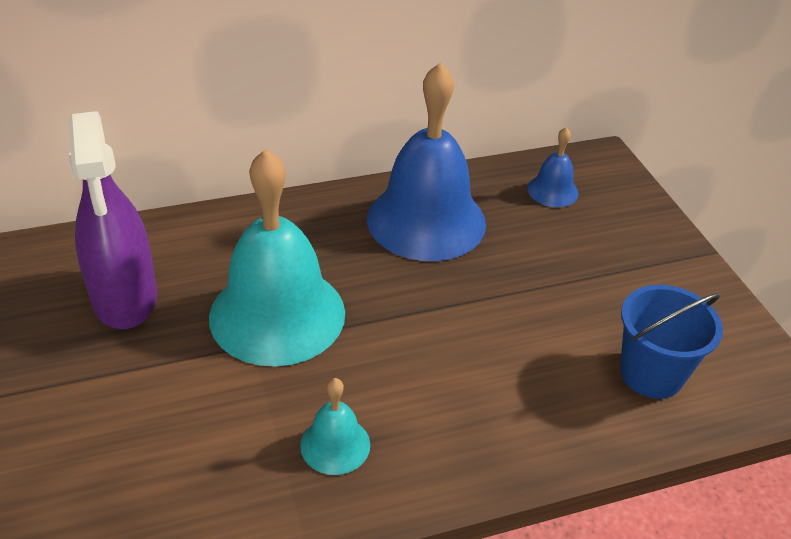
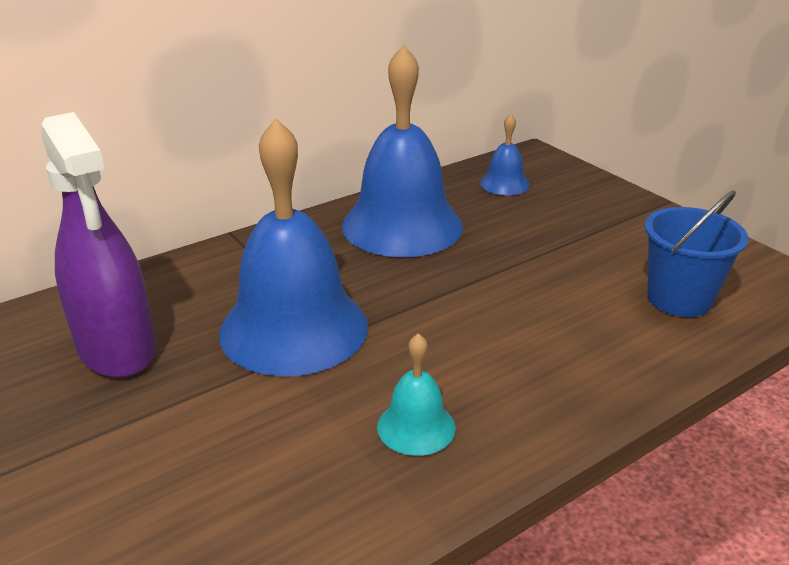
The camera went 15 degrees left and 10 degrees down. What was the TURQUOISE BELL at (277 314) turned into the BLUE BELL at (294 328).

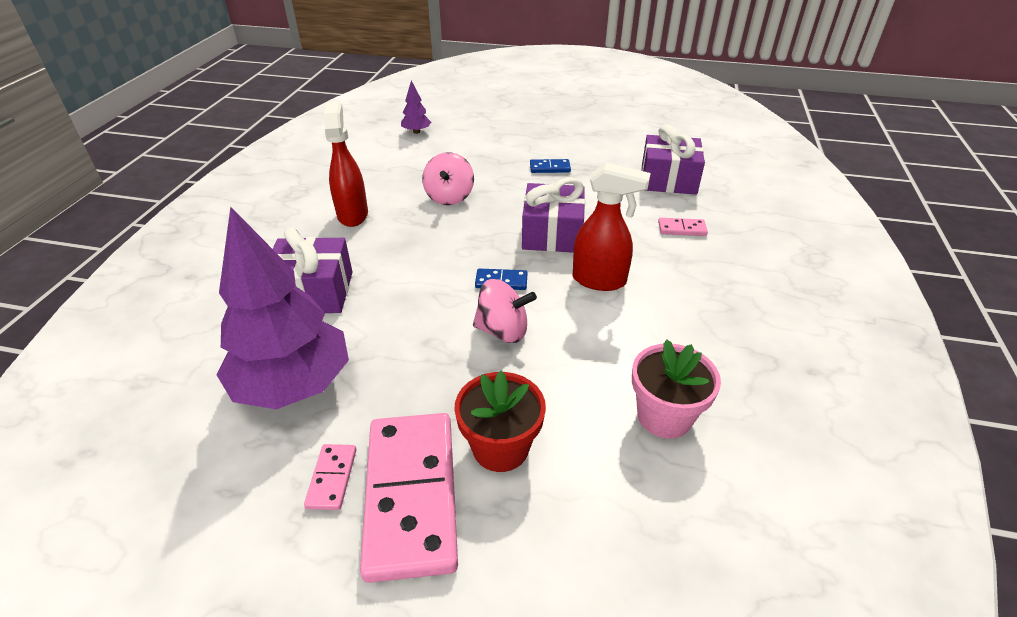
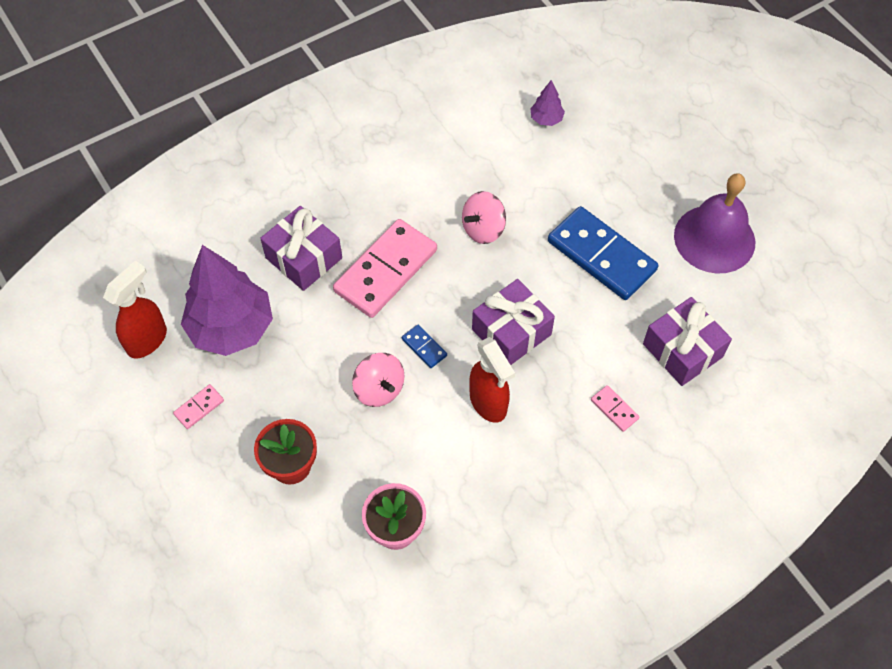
The camera went 45 degrees right and 20 degrees up. The second view gained the PURPLE BELL at (714 238). The RED SPRAY BOTTLE ended up elsewhere, having gone from (353 215) to (148 340). The PINK DOMINO ended up elsewhere, having gone from (412 495) to (386 271). The size of the BLUE DOMINO at (550 168) changed by a factor of 2.37.

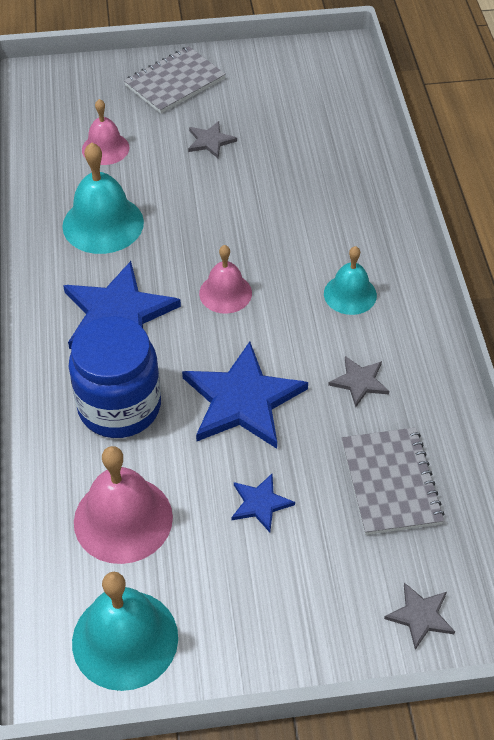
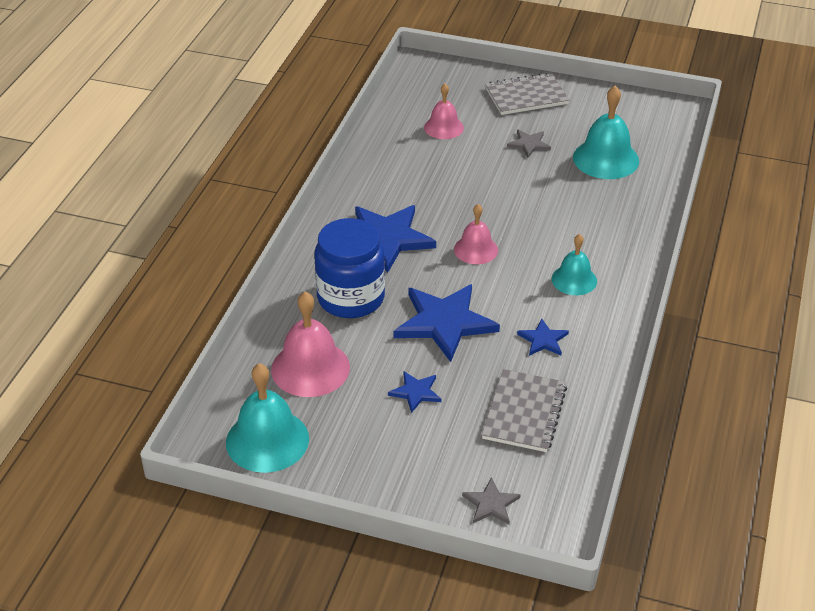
The camera went 25 degrees right and 10 degrees down. The TURQUOISE BELL ended up elsewhere, having gone from (103 224) to (606 159). What was the GREY STAR at (359 382) turned into the BLUE STAR at (543 340).

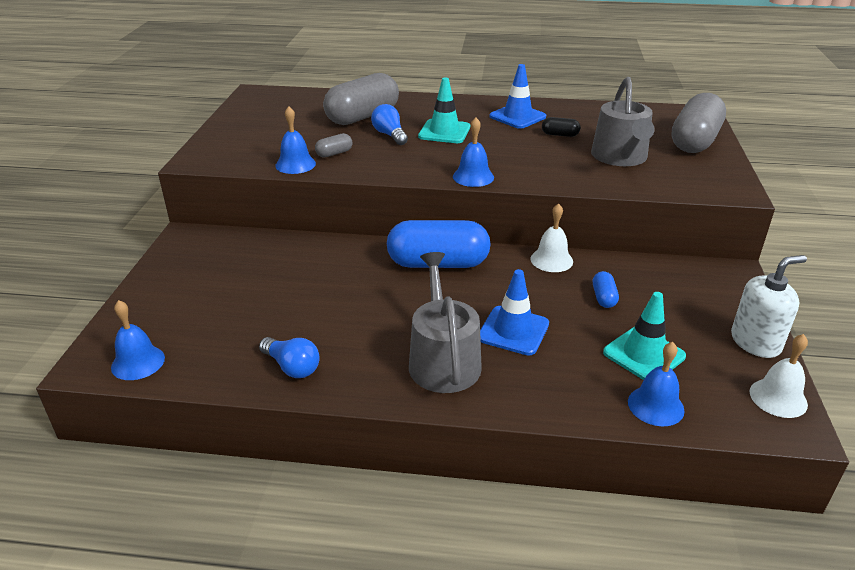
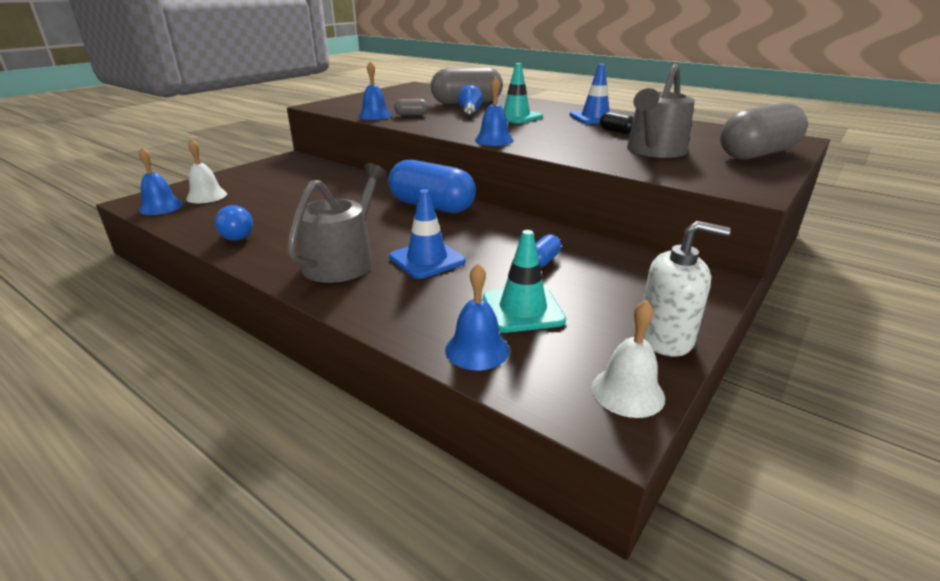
The camera went 30 degrees right and 5 degrees down. The WHITE BELL ended up elsewhere, having gone from (551 260) to (206 196).

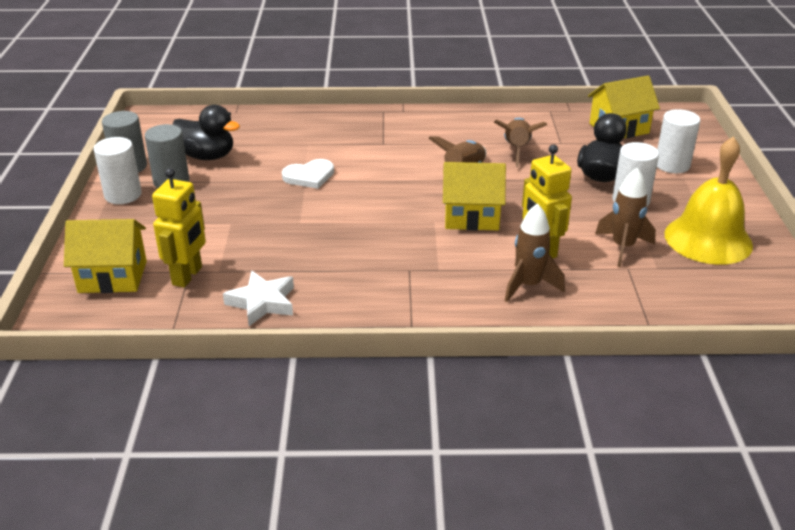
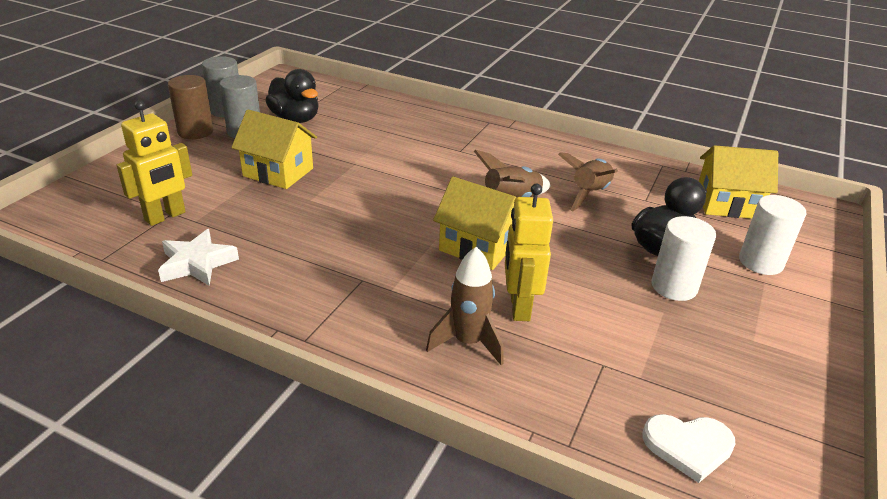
The camera went 25 degrees right and 0 degrees up. The second view lost the BROWN ROCKET at (622 247). The second view lost the YELLOW BELL at (708 239). The YELLOW HOUSE ended up elsewhere, having gone from (113 276) to (278 172). The WHITE HEART ended up elsewhere, having gone from (309 176) to (688 446). What was the WHITE CYLINDER at (123 195) turned into the BROWN CYLINDER at (195 132).

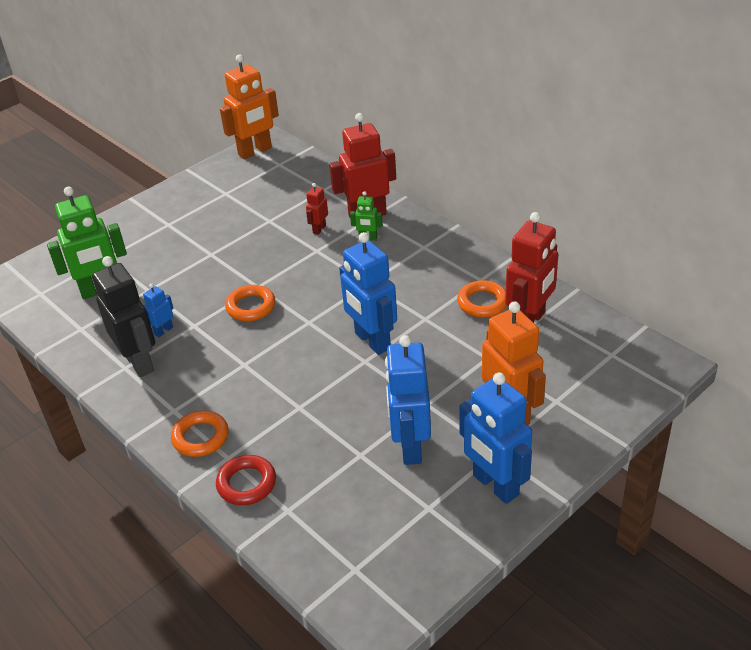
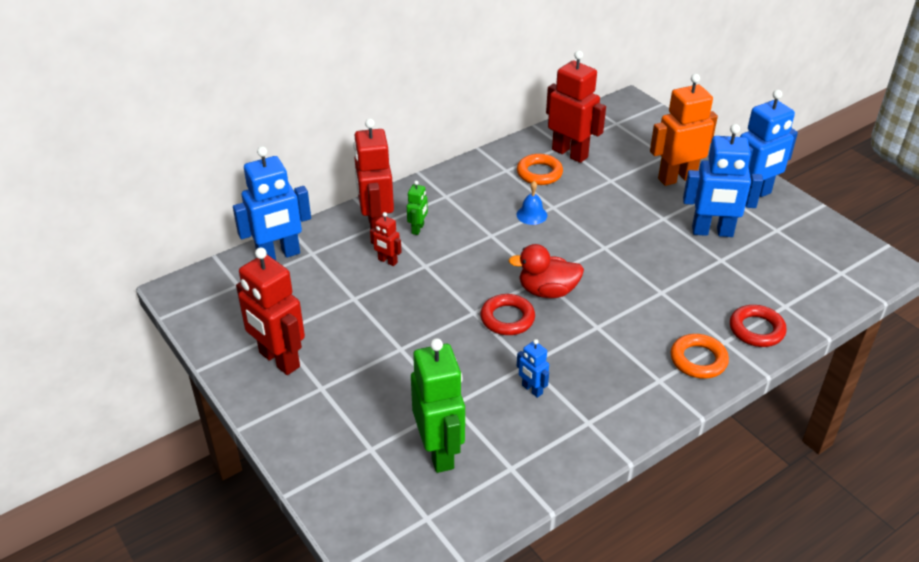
The camera went 85 degrees left and 0 degrees up. The second view lost the BLACK ROBOT at (139 362). The second view lost the ORANGE ROBOT at (255 151). The second view gained the RED ROBOT at (279 360). The second view gained the RED DUCK at (547 291). The second view gained the BLUE BELL at (531 215). The BLUE ROBOT ended up elsewhere, having gone from (372 341) to (279 255). What was the ORANGE RING at (251 307) turned into the RED RING at (507 318).

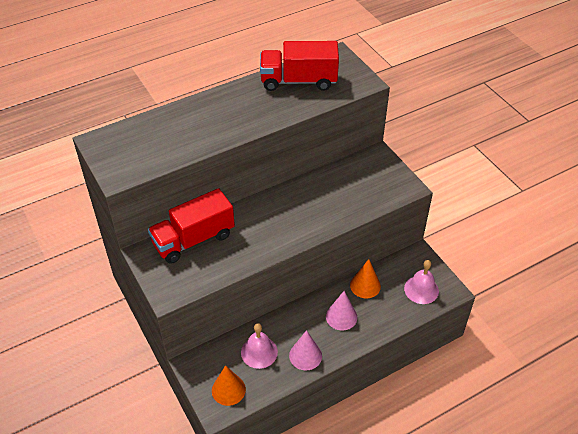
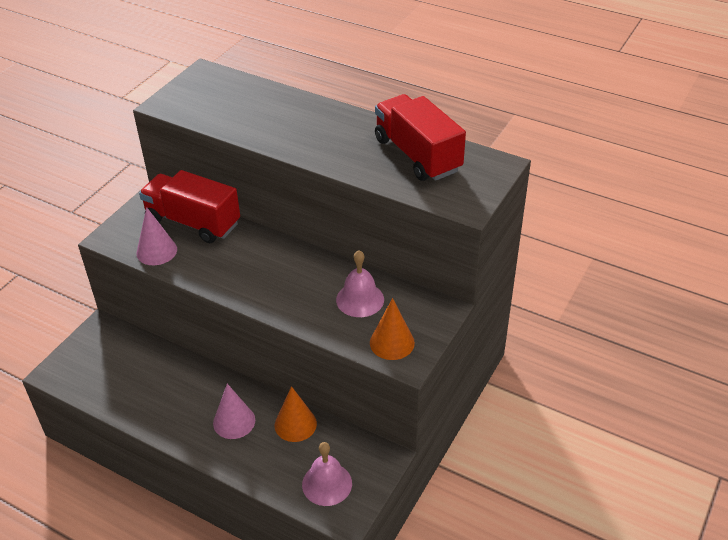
The camera went 60 degrees right and 5 degrees down. The ORANGE CONE ended up elsewhere, having gone from (228 390) to (392 342). The PINK BELL ended up elsewhere, having gone from (259 352) to (360 299). The PINK CONE ended up elsewhere, having gone from (305 355) to (156 251).

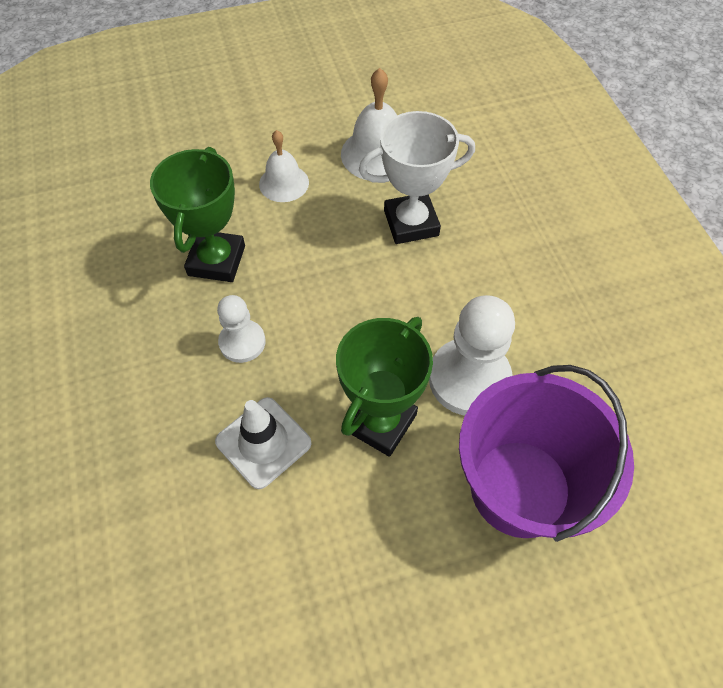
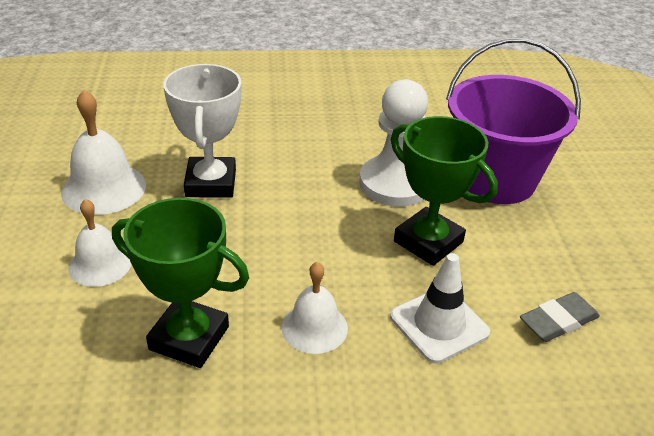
The camera went 80 degrees left and 20 degrees down. The second view gained the GREY ERASER at (558 321). Where the WHITE PAWN stood at (242 342), the WHITE BELL came to stand at (314 327).

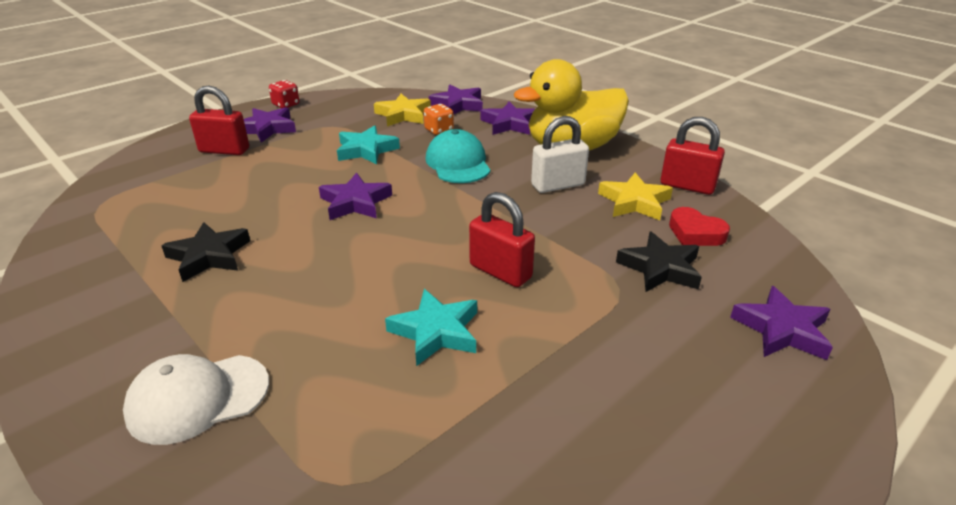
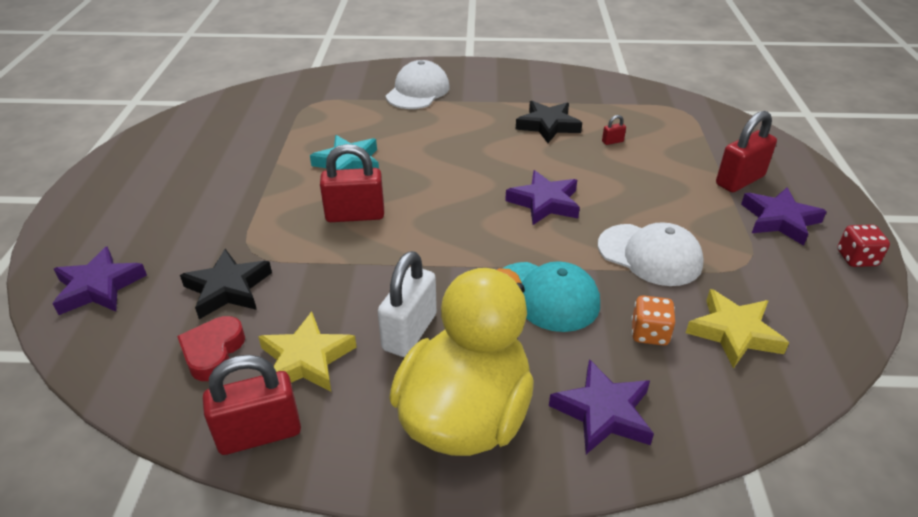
The camera went 135 degrees right and 5 degrees up. The second view lost the PURPLE STAR at (458 105). The second view gained the RED PADLOCK at (612 141). Where the TURQUOISE STAR stood at (366 150), the WHITE CAP came to stand at (650 255). The RED HEART at (695 233) ended up facing another way, 75 degrees counterclockwise from before.

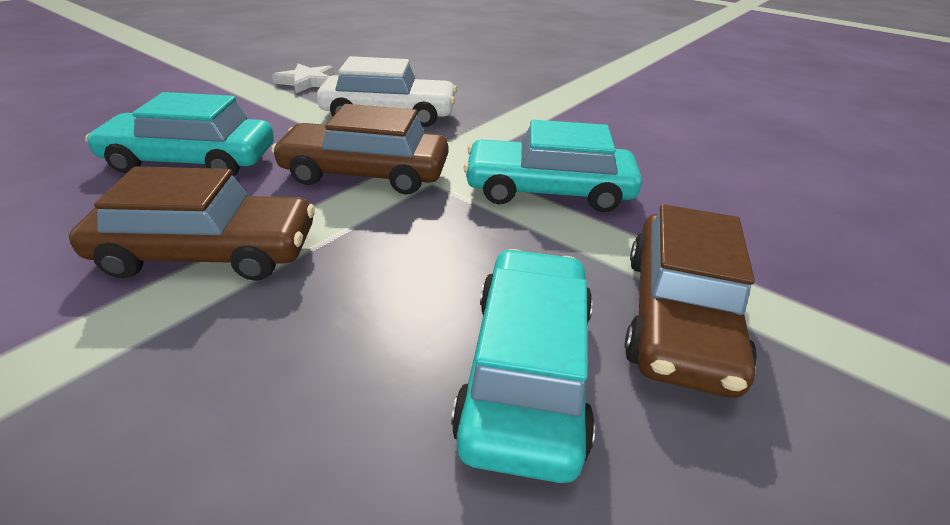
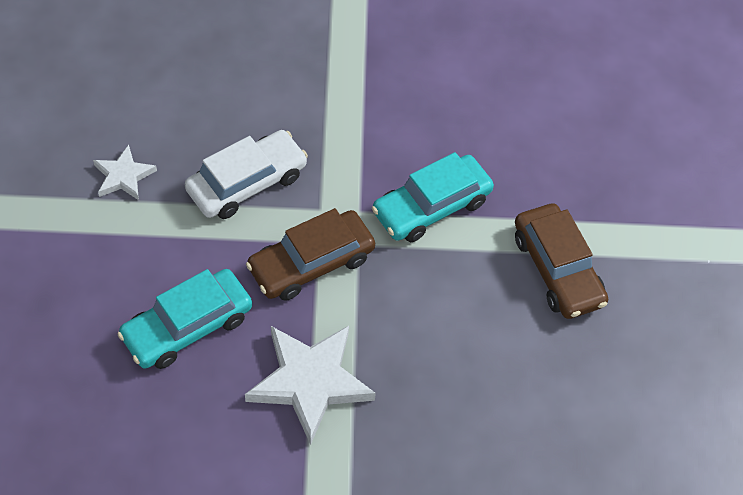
The camera went 40 degrees left and 20 degrees up. The second view lost the TURQUOISE CAR at (527 370). Where the BROWN CAR stood at (209 252), the WHITE STAR came to stand at (310 382).

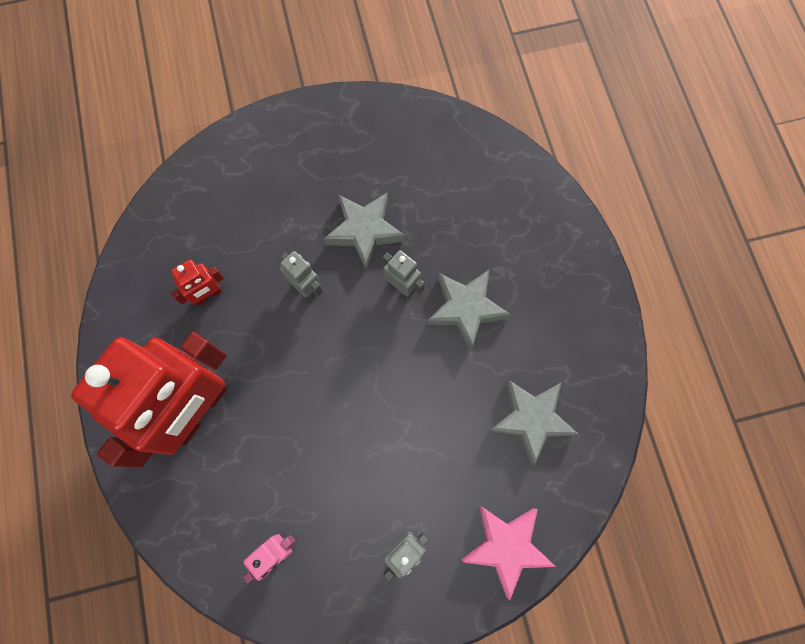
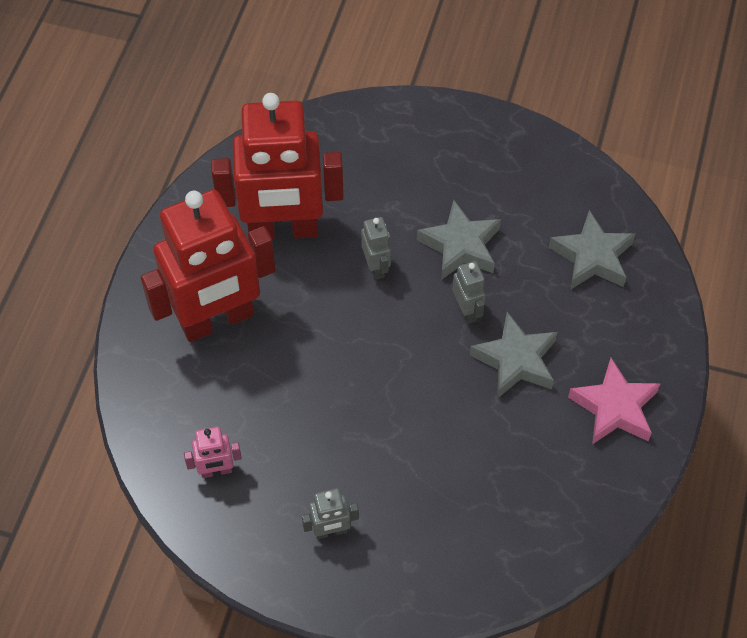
The camera went 30 degrees right and 15 degrees down. The PINK STAR ended up elsewhere, having gone from (506 546) to (614 407). The GREY STAR ended up elsewhere, having gone from (531 419) to (592 257). The size of the RED ROBOT at (208 295) changed by a factor of 2.47.

